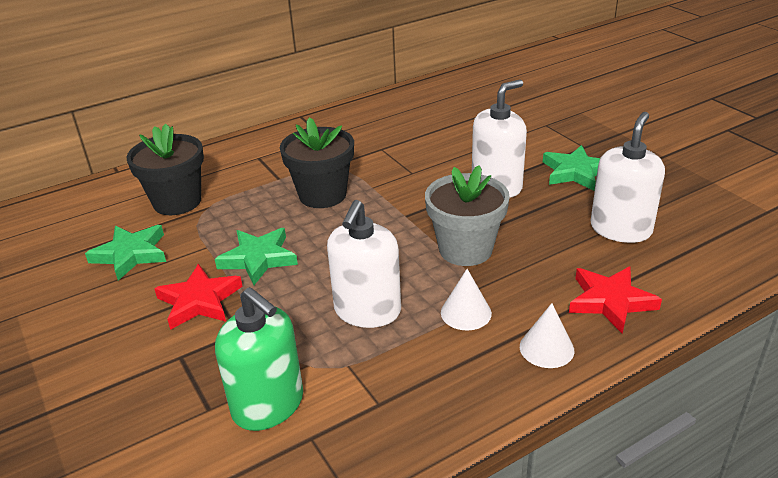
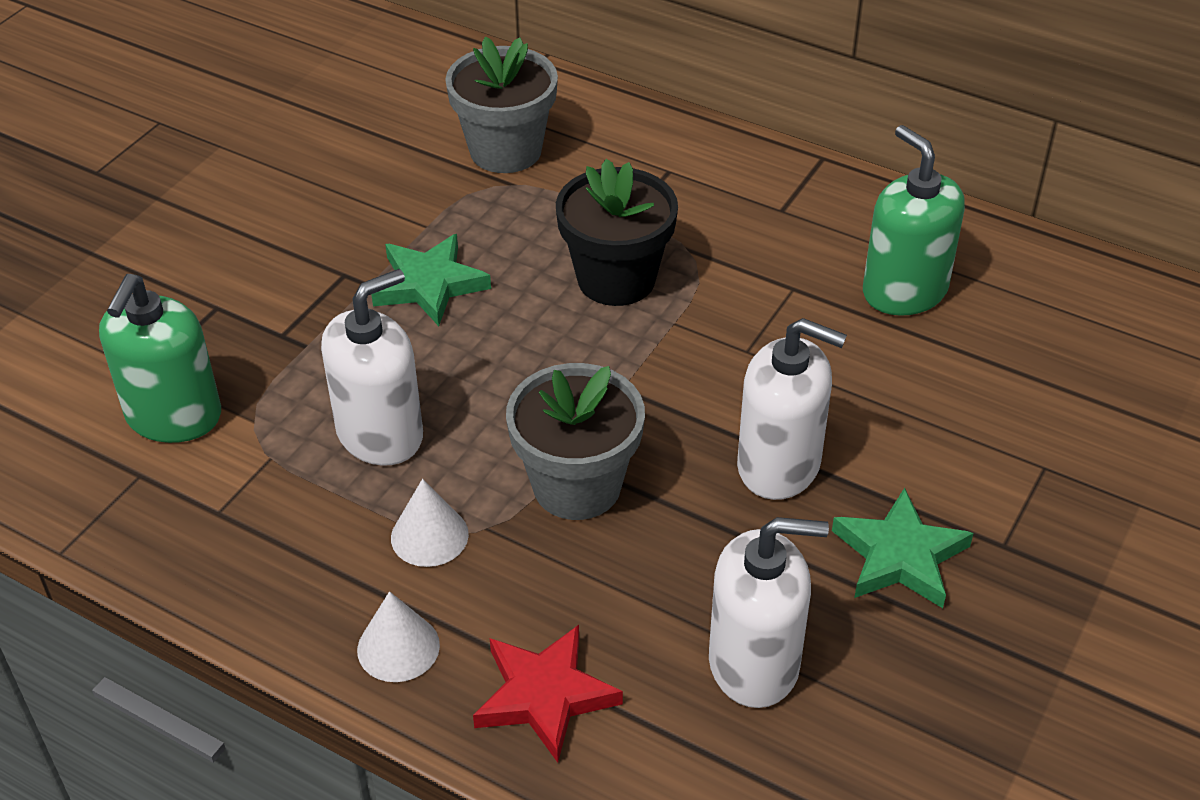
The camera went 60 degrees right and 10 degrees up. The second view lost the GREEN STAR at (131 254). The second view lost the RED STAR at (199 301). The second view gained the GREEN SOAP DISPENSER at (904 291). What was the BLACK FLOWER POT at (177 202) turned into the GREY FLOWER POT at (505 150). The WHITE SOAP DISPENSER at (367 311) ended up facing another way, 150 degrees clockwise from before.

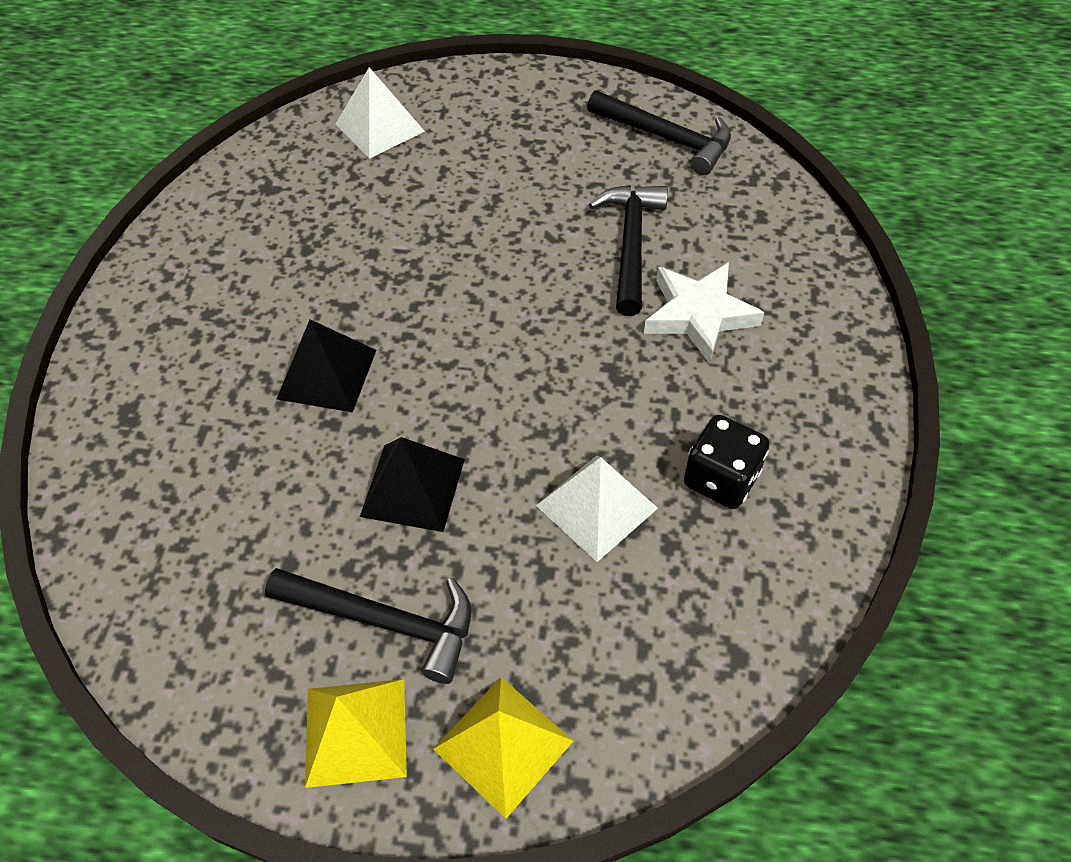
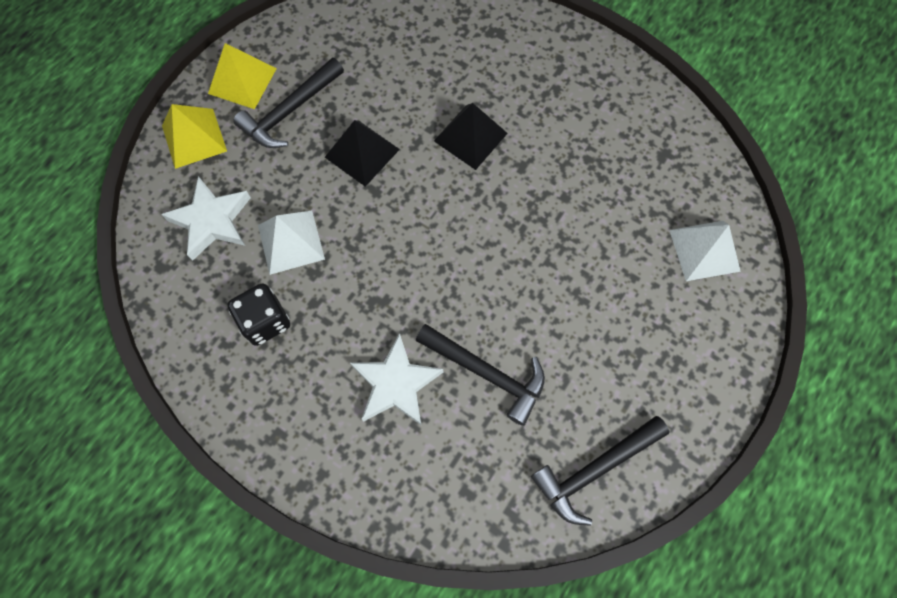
The camera went 115 degrees right and 15 degrees up. The second view gained the WHITE STAR at (211 221).

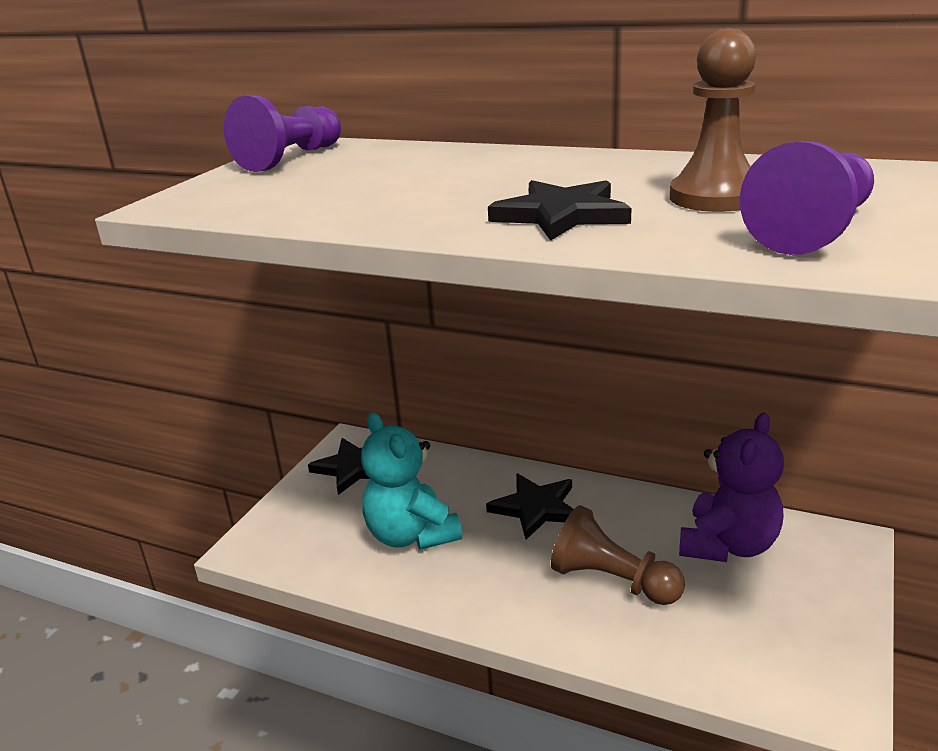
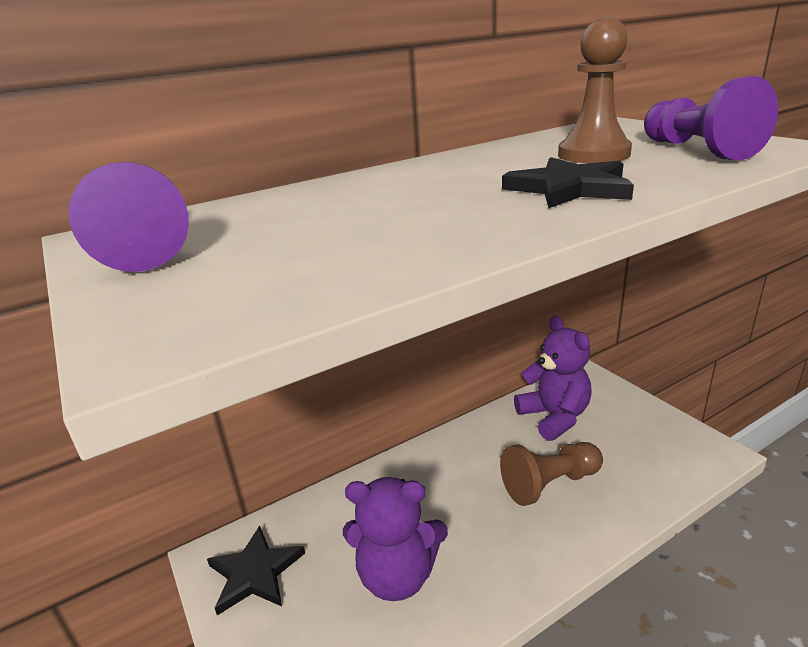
The camera went 55 degrees left and 0 degrees up. The second view lost the BLACK STAR at (536 508). What was the TURQUOISE TEDDY BEAR at (411 535) turned into the PURPLE TEDDY BEAR at (397 575).

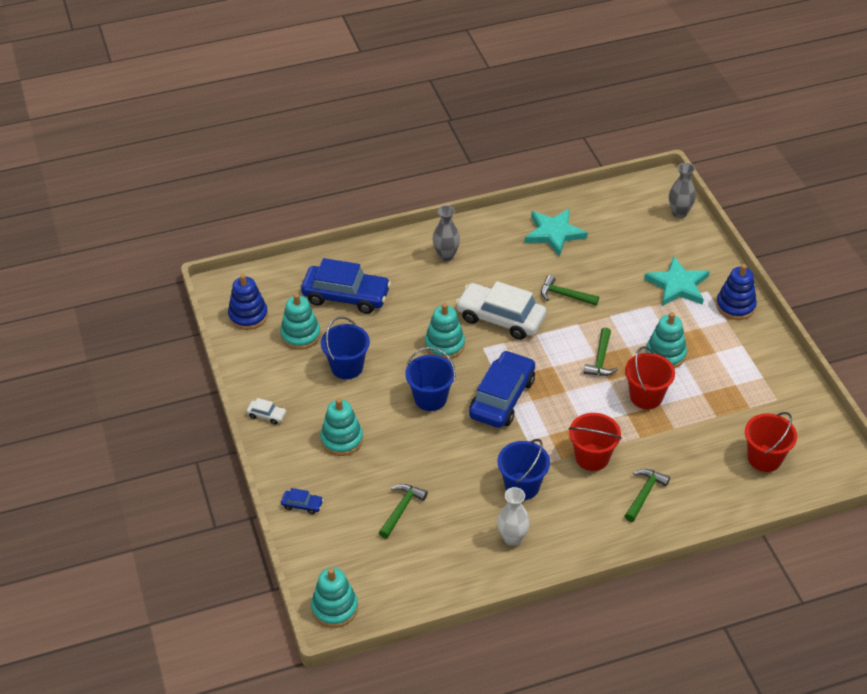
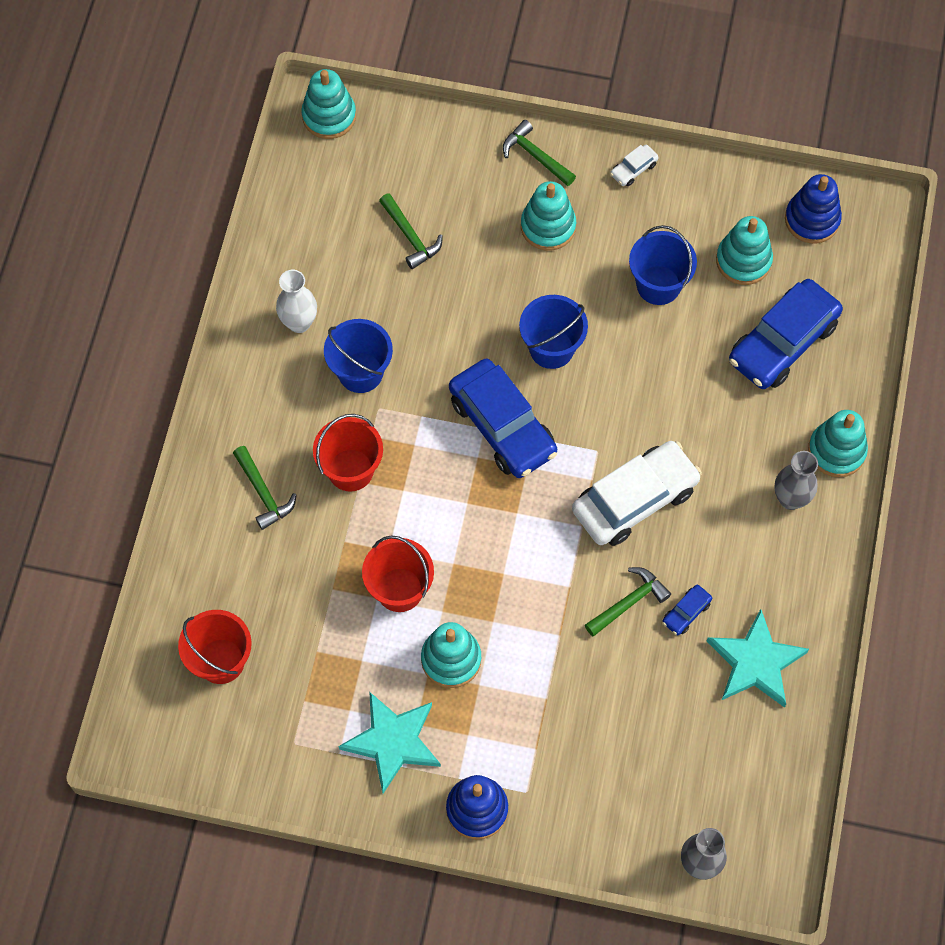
The camera went 120 degrees right and 20 degrees up. The BLUE CAR ended up elsewhere, having gone from (302 505) to (686 612). The TURQUOISE STACKING TOY ended up elsewhere, having gone from (444 345) to (836 451). The GREEN HAMMER ended up elsewhere, having gone from (600 359) to (535 155). The TURQUOISE STAR ended up elsewhere, having gone from (677 285) to (392 741).

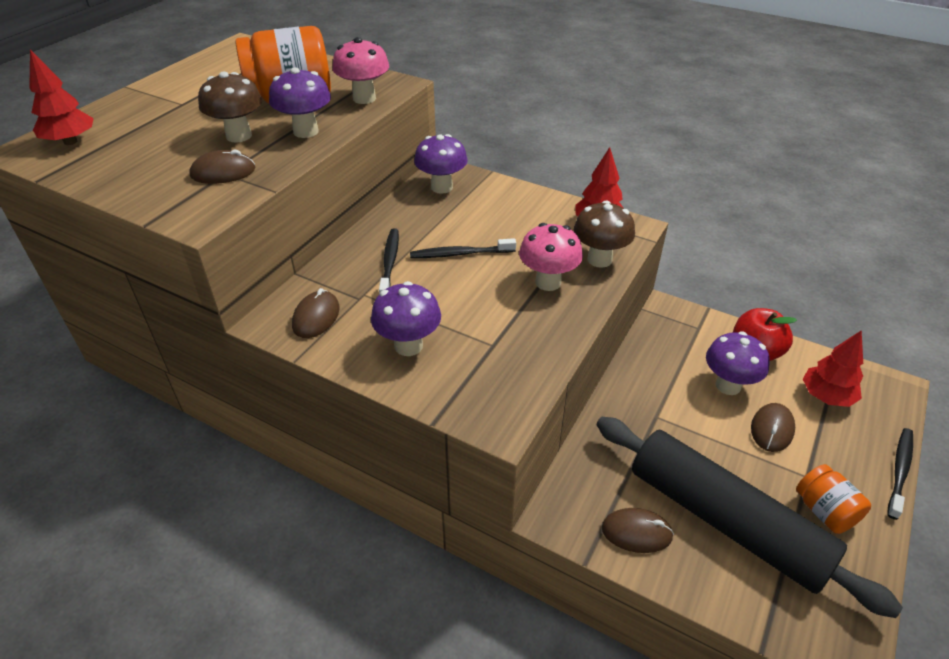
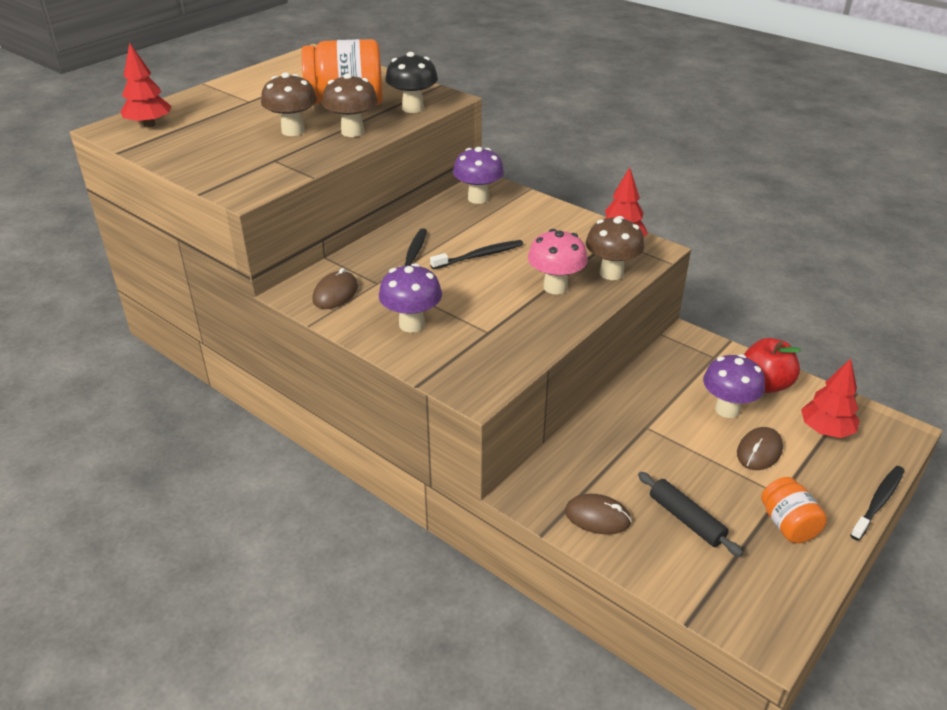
The camera went 10 degrees right and 5 degrees down. The second view lost the BROWN MOUSE at (223 172). What was the PURPLE MUSHROOM at (306 131) turned into the BROWN MUSHROOM at (352 132). What was the PINK MUSHROOM at (364 98) turned into the BLACK MUSHROOM at (413 108). The BLACK TOOTHBRUSH at (460 254) ended up facing another way, 150 degrees clockwise from before. The size of the BLACK ROLLING PIN at (725 521) changed by a factor of 0.44.

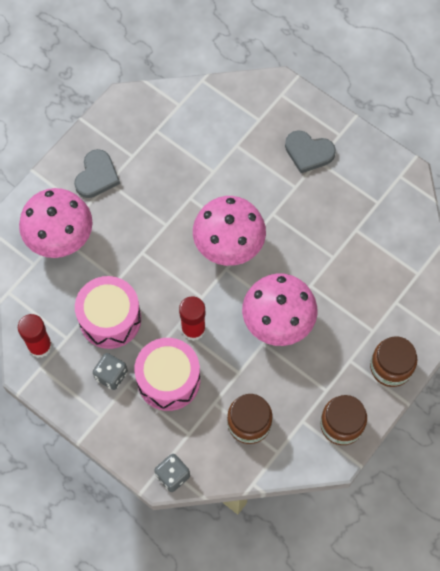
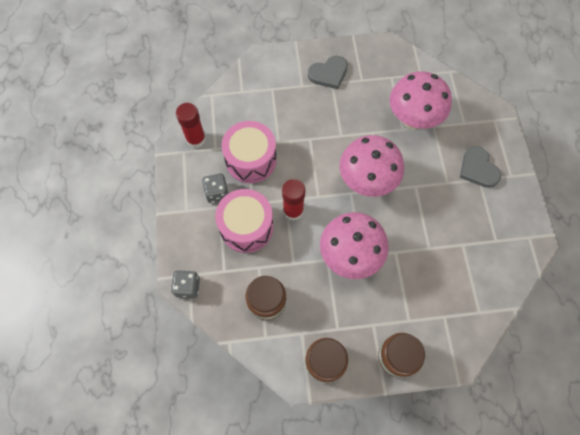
The camera went 45 degrees right and 0 degrees up. The PINK MUSHROOM ended up elsewhere, having gone from (60 239) to (412 119).

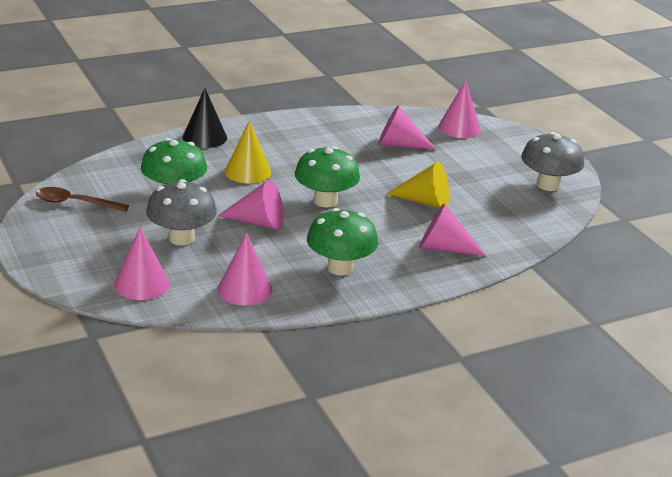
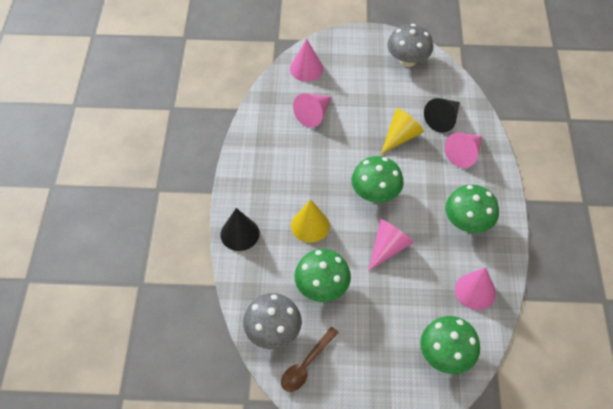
The camera went 60 degrees left and 25 degrees up. The second view gained the BLACK CONE at (443 119). The GREY MUSHROOM ended up elsewhere, having gone from (181 238) to (273 332). Where the PINK CONE stood at (141 284), the GREEN MUSHROOM came to stand at (445 355).

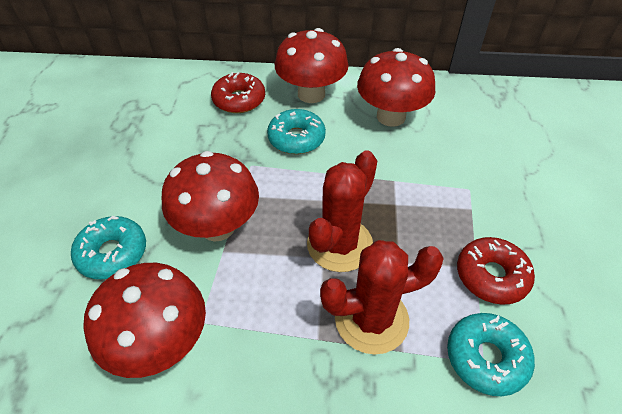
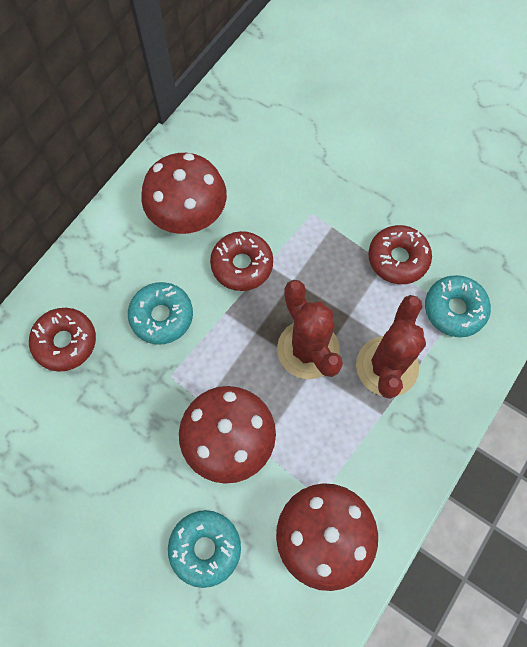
The camera went 60 degrees left and 20 degrees up. The second view lost the RED MUSHROOM at (311 94). The second view gained the RED DONUT at (242 265).

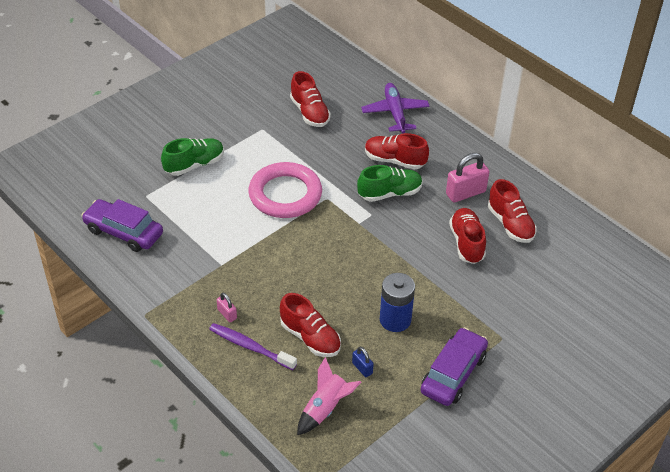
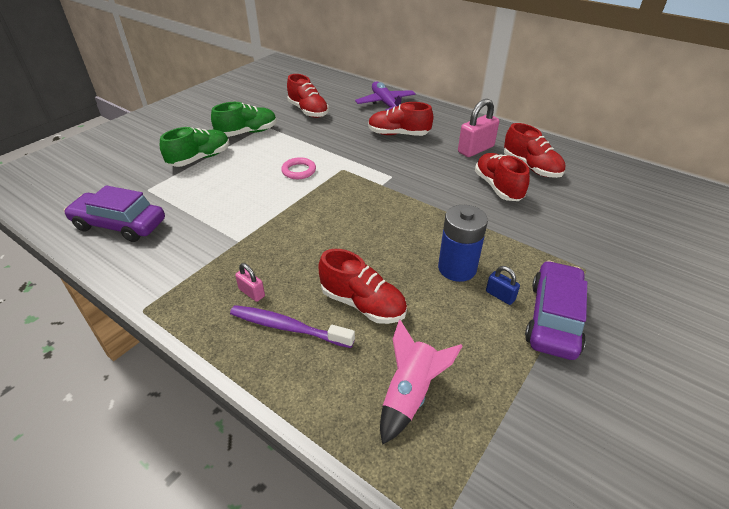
The camera went 10 degrees left and 5 degrees down. The BLUE PADLOCK ended up elsewhere, having gone from (362 368) to (500 295). The GREEN SHOE ended up elsewhere, having gone from (390 193) to (247 133). The size of the PINK RING at (285 194) changed by a factor of 0.45.

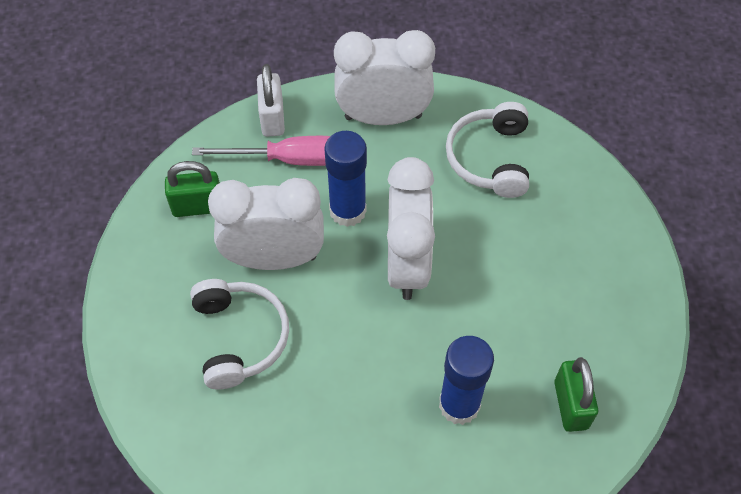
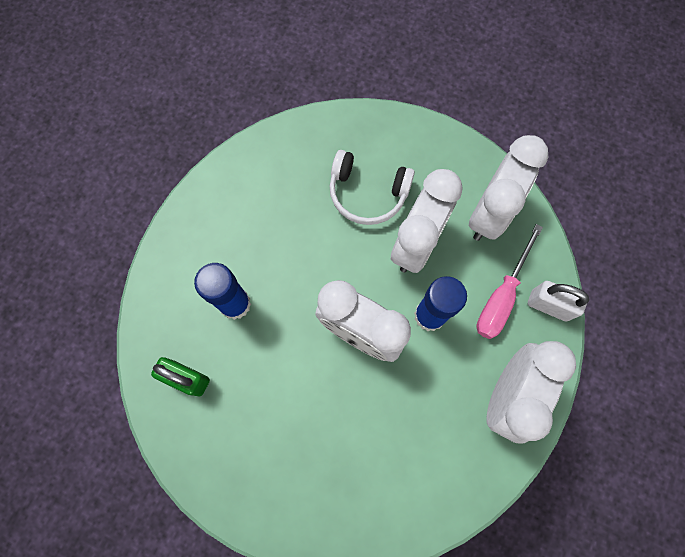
The camera went 120 degrees right and 15 degrees up. The second view lost the WHITE HEADPHONES at (490 158). Where the GREEN PADLOCK stood at (198 206), the WHITE CLOCK came to stand at (489 214).

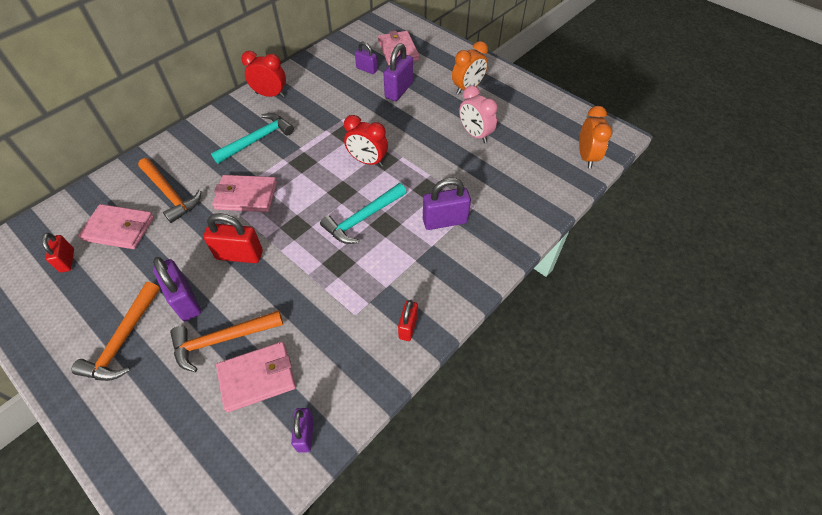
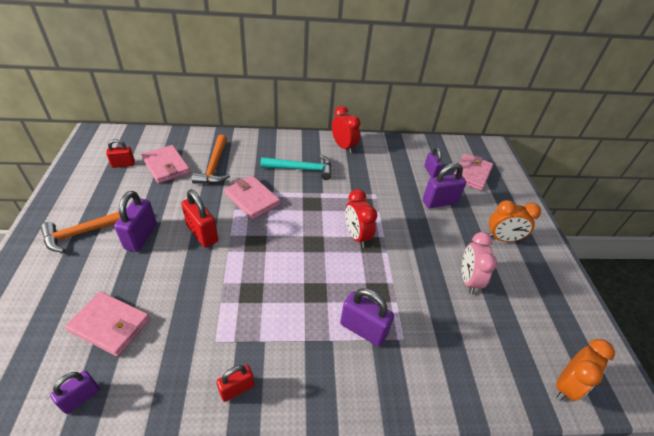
The camera went 40 degrees right and 10 degrees down. The second view lost the ORANGE HAMMER at (222 340). The second view lost the TURQUOISE HAMMER at (362 218). The RED PADLOCK at (67 260) ended up facing another way, 45 degrees clockwise from before.

